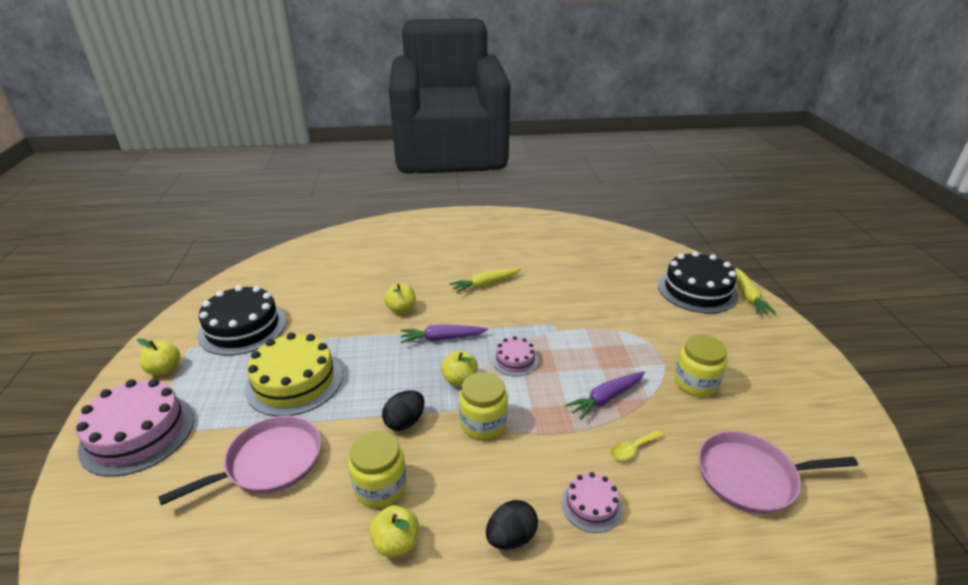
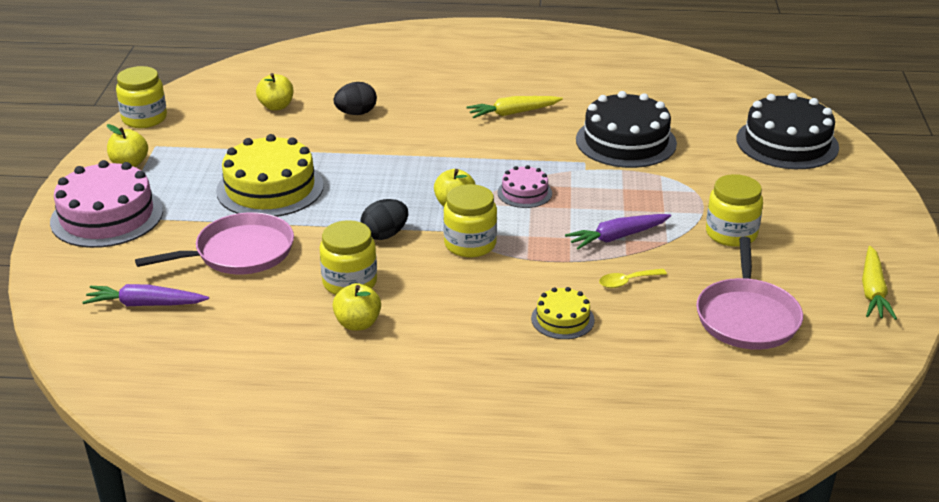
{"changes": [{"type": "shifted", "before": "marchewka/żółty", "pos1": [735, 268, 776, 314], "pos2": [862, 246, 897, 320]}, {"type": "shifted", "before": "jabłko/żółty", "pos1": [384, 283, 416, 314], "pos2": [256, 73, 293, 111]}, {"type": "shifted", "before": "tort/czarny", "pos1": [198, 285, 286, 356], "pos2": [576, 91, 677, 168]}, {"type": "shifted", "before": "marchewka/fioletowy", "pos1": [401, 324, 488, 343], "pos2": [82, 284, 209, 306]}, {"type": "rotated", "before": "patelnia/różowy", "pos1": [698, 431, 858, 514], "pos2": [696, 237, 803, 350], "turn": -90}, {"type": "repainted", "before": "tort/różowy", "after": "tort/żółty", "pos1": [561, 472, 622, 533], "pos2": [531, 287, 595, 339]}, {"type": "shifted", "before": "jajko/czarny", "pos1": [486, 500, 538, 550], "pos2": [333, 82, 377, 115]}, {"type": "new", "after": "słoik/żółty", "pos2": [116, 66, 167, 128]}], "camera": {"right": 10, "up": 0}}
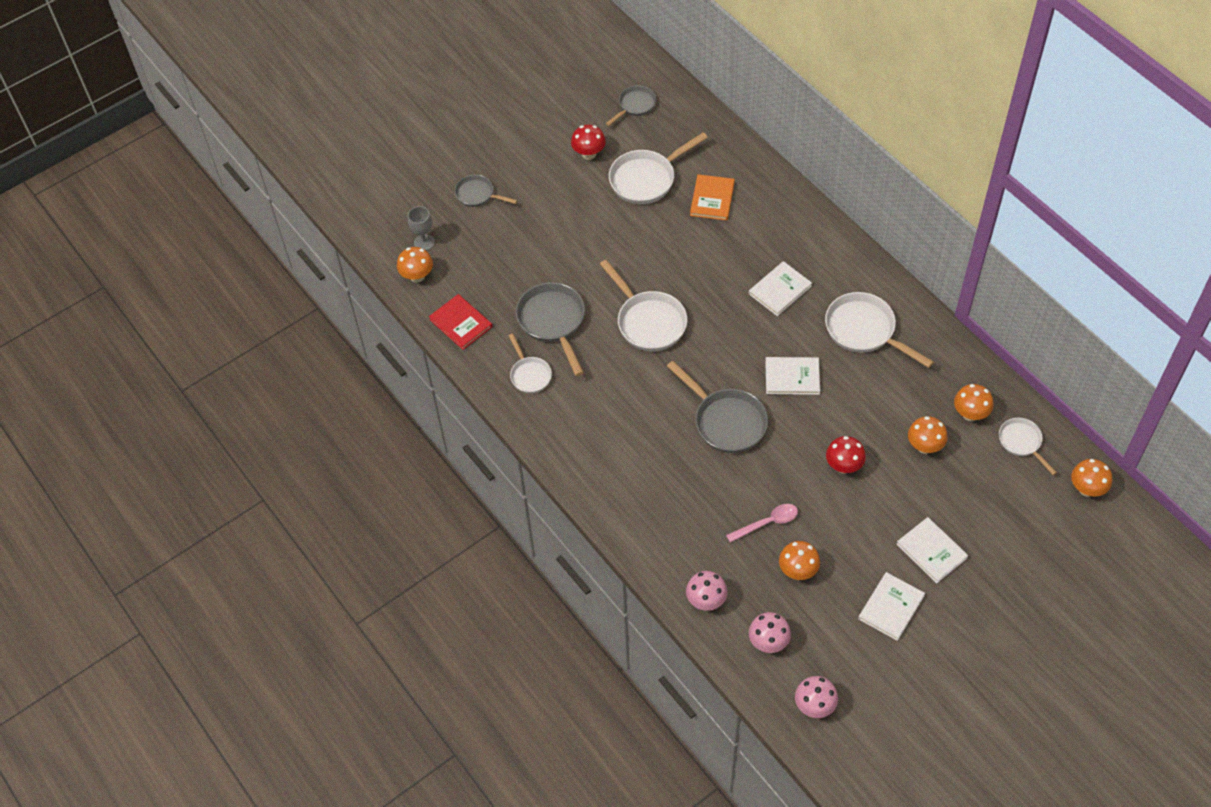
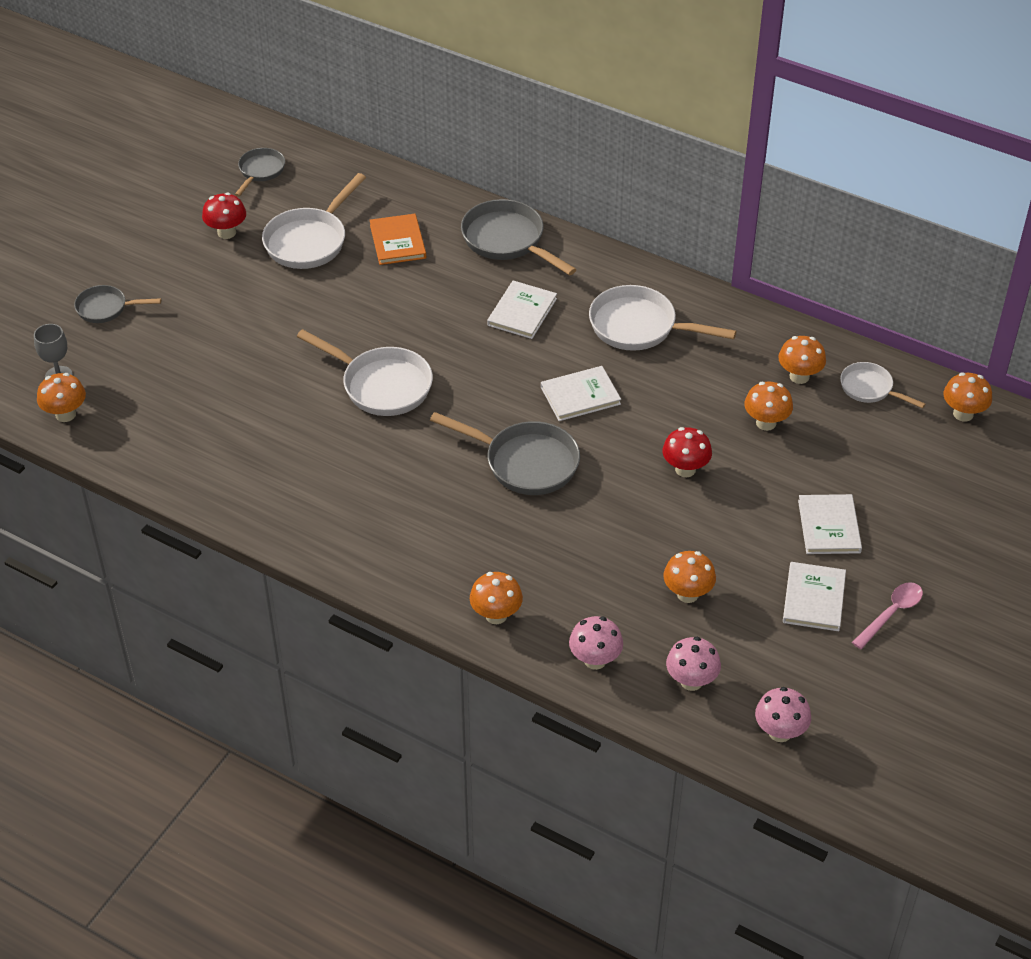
{"changes": [{"type": "shifted", "before": "patelnia/szary", "pos1": [516, 282, 585, 376], "pos2": [461, 199, 577, 275]}, {"type": "gone", "before": "książka/czerwony", "pos1": [429, 294, 492, 350]}, {"type": "gone", "before": "patelnia/biały", "pos1": [509, 334, 552, 394]}, {"type": "shifted", "before": "łyżka/różowy", "pos1": [726, 504, 798, 543], "pos2": [852, 582, 923, 649]}, {"type": "rotated", "before": "książka/biały", "pos1": [897, 517, 968, 583], "pos2": [798, 494, 862, 554], "turn": 60}, {"type": "new", "after": "grzyb/pomarańczowy", "pos2": [470, 572, 523, 624]}], "camera": {"right": -25, "up": -10}}
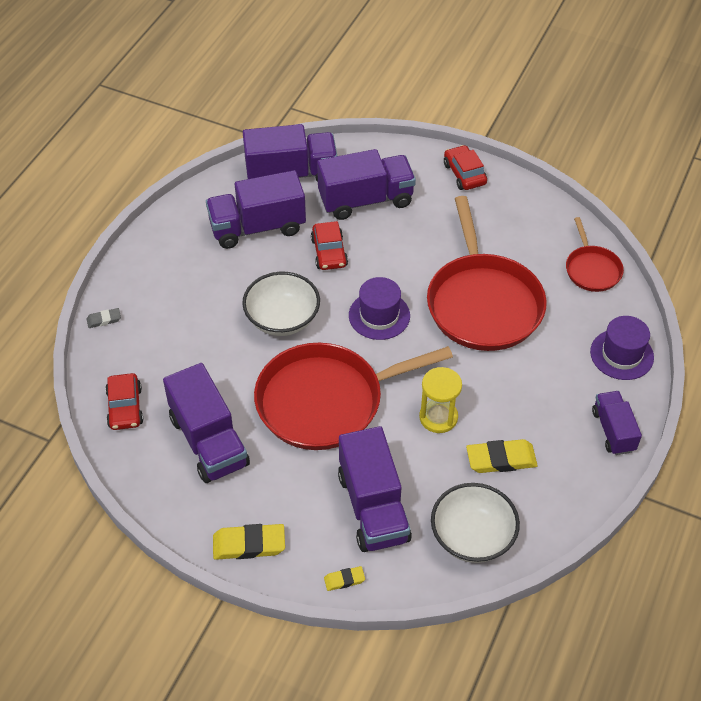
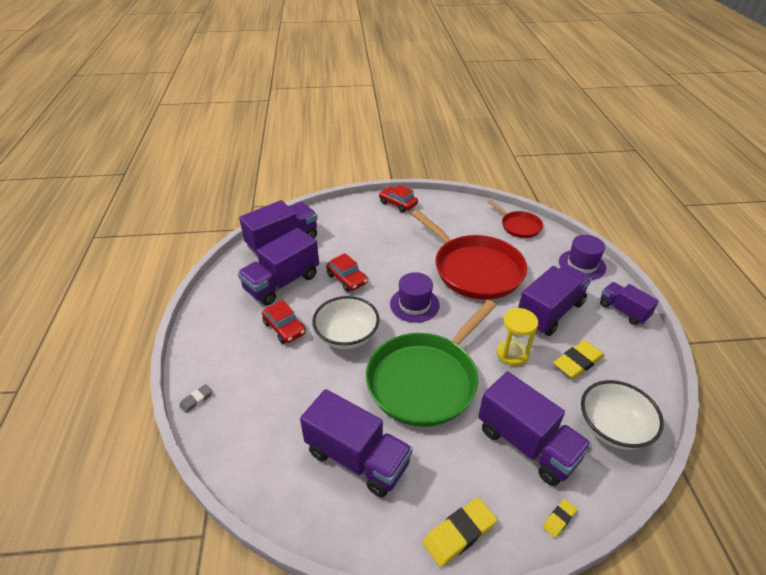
{"changes": [{"type": "shifted", "before": "ciężarówka/fioletowy", "pos1": [317, 149, 416, 220], "pos2": [518, 264, 592, 336]}, {"type": "repainted", "before": "patelnia/czerwony", "after": "patelnia/zielony", "pos1": [254, 343, 453, 450], "pos2": [366, 300, 496, 427]}, {"type": "shifted", "before": "samochód/czerwony", "pos1": [105, 373, 143, 430], "pos2": [262, 300, 306, 344]}], "camera": {"right": -30, "up": -10}}
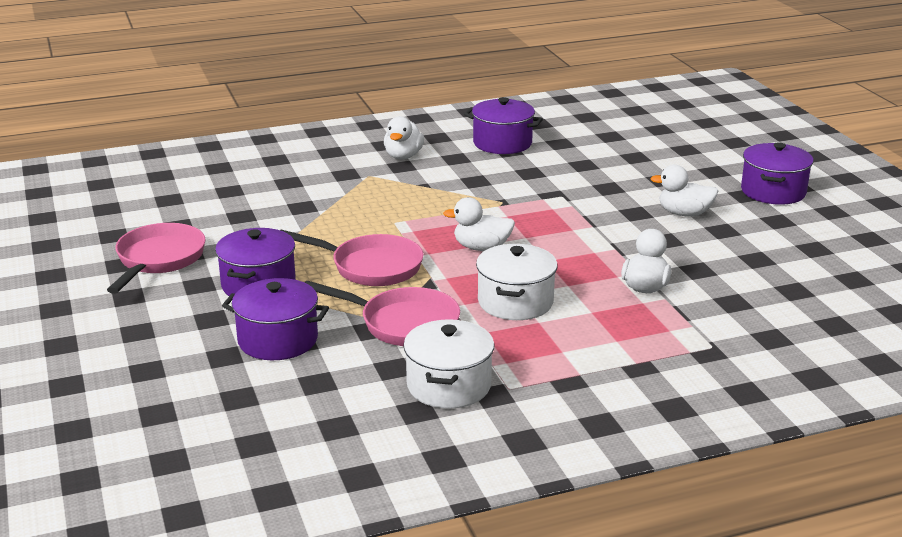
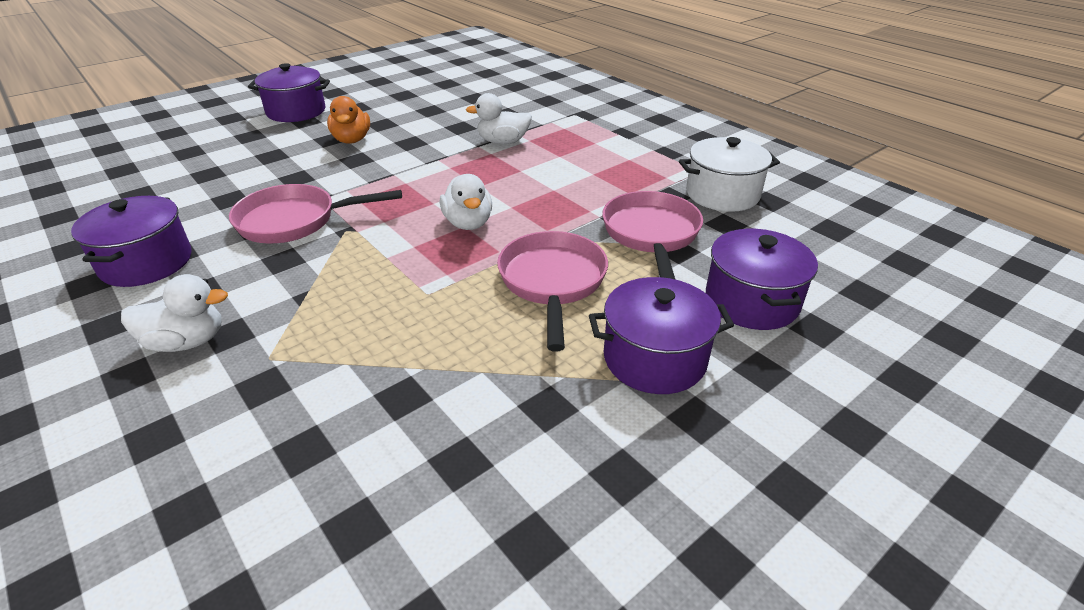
{"changes": [{"type": "repainted", "before": "kaczka/biały", "after": "kaczka/pomarańczowy", "pos1": [650, 165, 719, 217], "pos2": [327, 96, 370, 144]}, {"type": "shifted", "before": "patelnia/różowy", "pos1": [107, 223, 205, 294], "pos2": [229, 184, 402, 243]}, {"type": "gone", "before": "garnek/biały", "pos1": [476, 244, 558, 320]}], "camera": {"right": -110, "up": 10}}
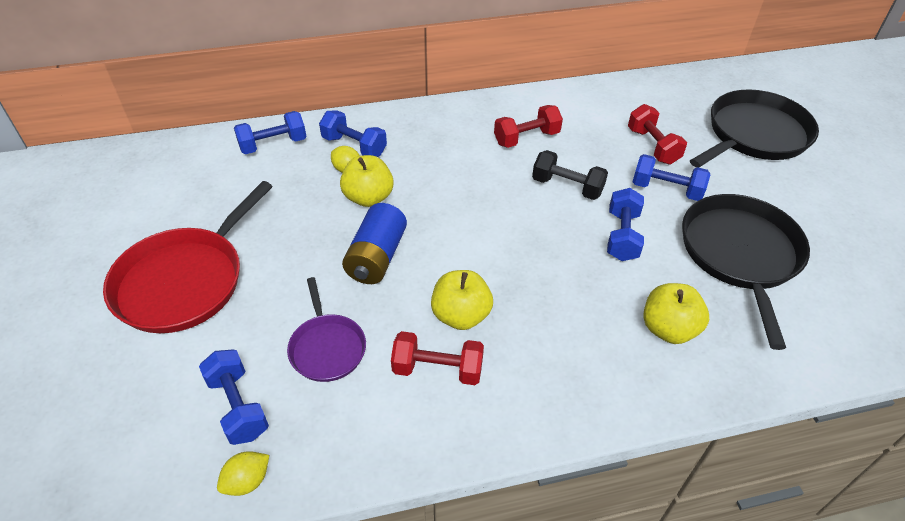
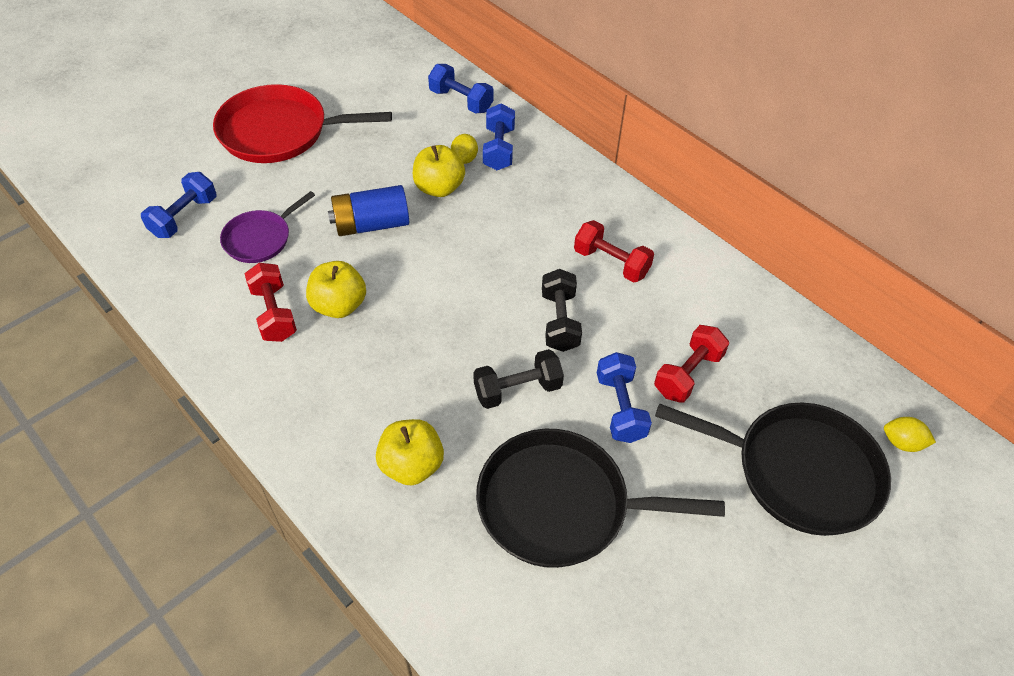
{"changes": [{"type": "repainted", "before": "hantel/niebieski", "after": "hantel/czarny", "pos1": [607, 188, 644, 261], "pos2": [473, 349, 564, 409]}, {"type": "rotated", "before": "patelnia/czarny", "pos1": [682, 194, 810, 350], "pos2": [476, 429, 725, 568], "turn": -150}, {"type": "shifted", "before": "cytryna/żółty", "pos1": [217, 451, 269, 496], "pos2": [884, 417, 936, 452]}], "camera": {"right": 60, "up": 5}}
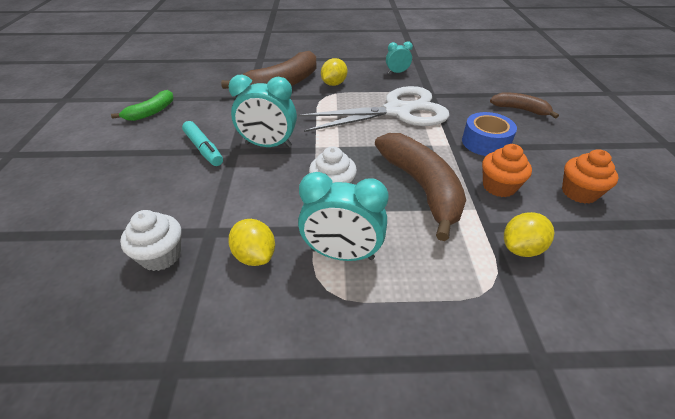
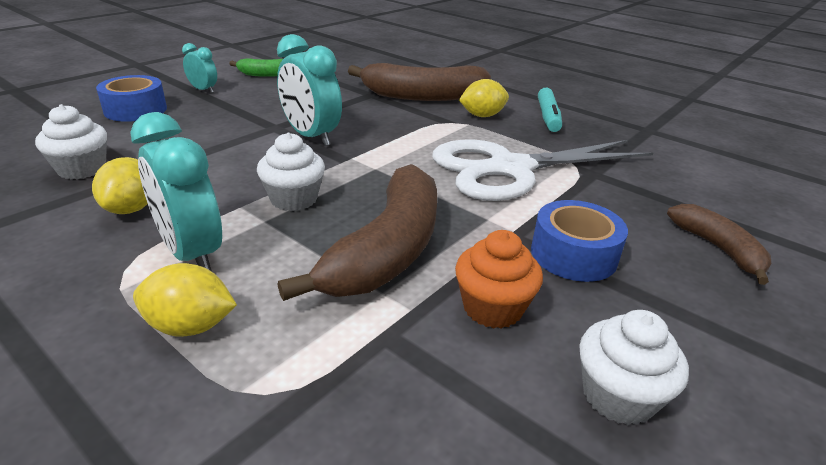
{"changes": [{"type": "shifted", "before": "budzik/turkusowy", "pos1": [386, 41, 413, 73], "pos2": [182, 43, 217, 93]}, {"type": "rotated", "before": "nożyczki/biały", "pos1": [298, 86, 449, 132], "pos2": [432, 139, 653, 201], "turn": 135}, {"type": "shifted", "before": "flamaster/turkusowy", "pos1": [182, 121, 223, 166], "pos2": [538, 87, 562, 132]}, {"type": "repainted", "before": "muffinka/pomarańczowy", "after": "muffinka/biały", "pos1": [562, 149, 619, 204], "pos2": [579, 310, 689, 425]}, {"type": "shifted", "before": "cytryna/żółty", "pos1": [504, 212, 555, 257], "pos2": [133, 263, 237, 337]}, {"type": "new", "after": "taśma klejąca/niebieski", "pos2": [96, 75, 167, 122]}], "camera": {"right": 40, "up": -10}}
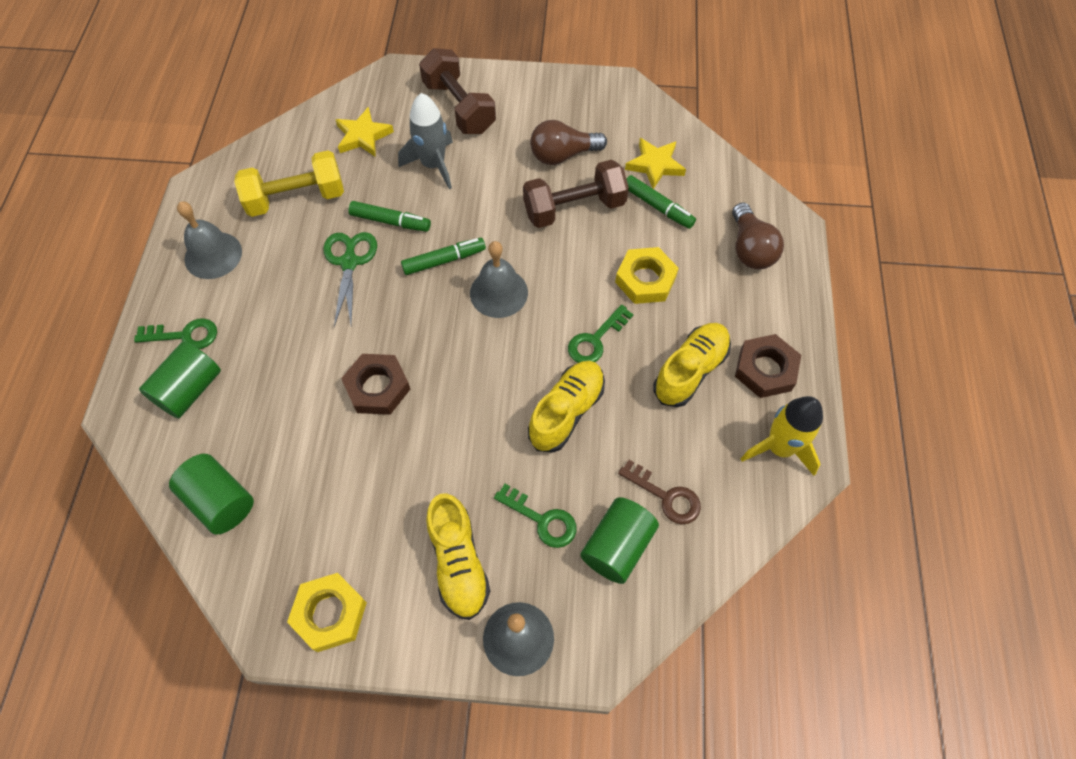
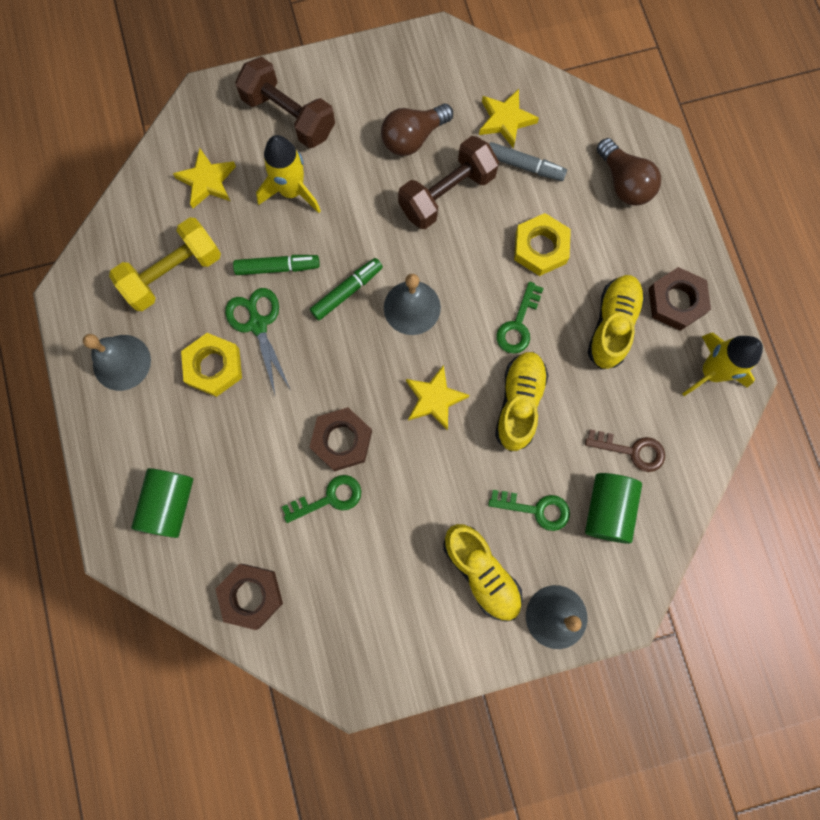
{"changes": [{"type": "repainted", "before": "rakieta/szary", "after": "rakieta/żółty", "pos1": [398, 93, 453, 189], "pos2": [256, 135, 321, 213]}, {"type": "repainted", "before": "flamaster/zielony", "after": "flamaster/szary", "pos1": [627, 175, 696, 229], "pos2": [489, 142, 567, 181]}, {"type": "shifted", "before": "klucz/zielony", "pos1": [134, 318, 217, 349], "pos2": [282, 475, 361, 523]}, {"type": "swapped", "before": "walec/zielony", "after": "nakrętka/brązowy", "pos1": [169, 454, 254, 535], "pos2": [215, 564, 283, 630]}, {"type": "shifted", "before": "nakrętka/żółty", "pos1": [287, 573, 367, 652], "pos2": [181, 333, 242, 397]}, {"type": "new", "after": "gwiazda/żółty", "pos2": [406, 365, 469, 430]}], "camera": {"right": -20, "up": 15}}
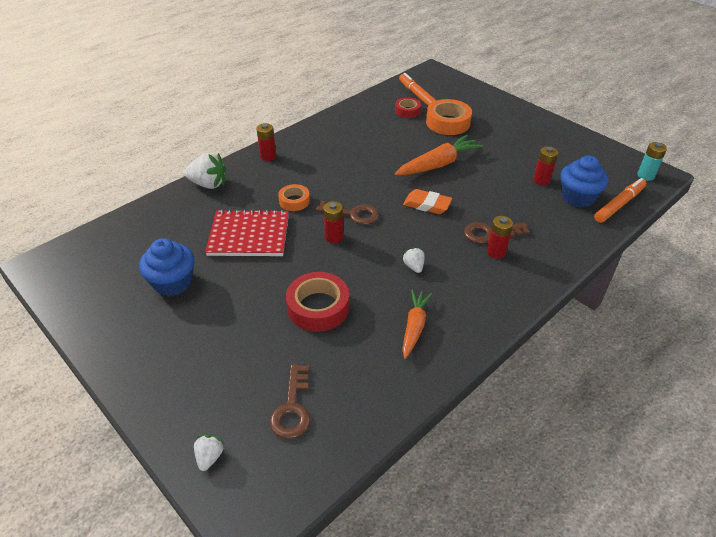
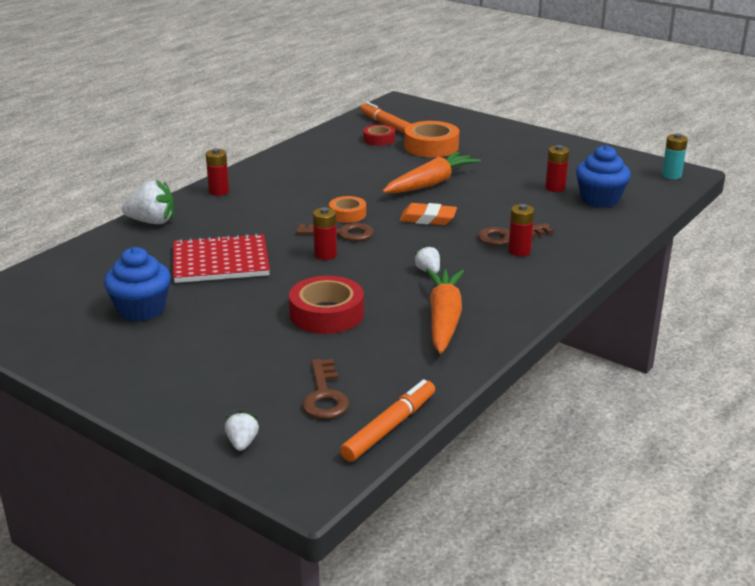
{"changes": [{"type": "shifted", "before": "flamaster/pomarańczowy", "pos1": [594, 178, 646, 223], "pos2": [340, 379, 435, 462]}, {"type": "shifted", "before": "taśma klejąca/pomarańczowy", "pos1": [278, 184, 310, 211], "pos2": [329, 196, 366, 223]}, {"type": "scaled", "before": "marchewka/pomarańczowy", "pos1": [402, 289, 432, 359], "pos2": [426, 269, 464, 354], "scale": 1.53}], "camera": {"right": -10, "up": -15}}
